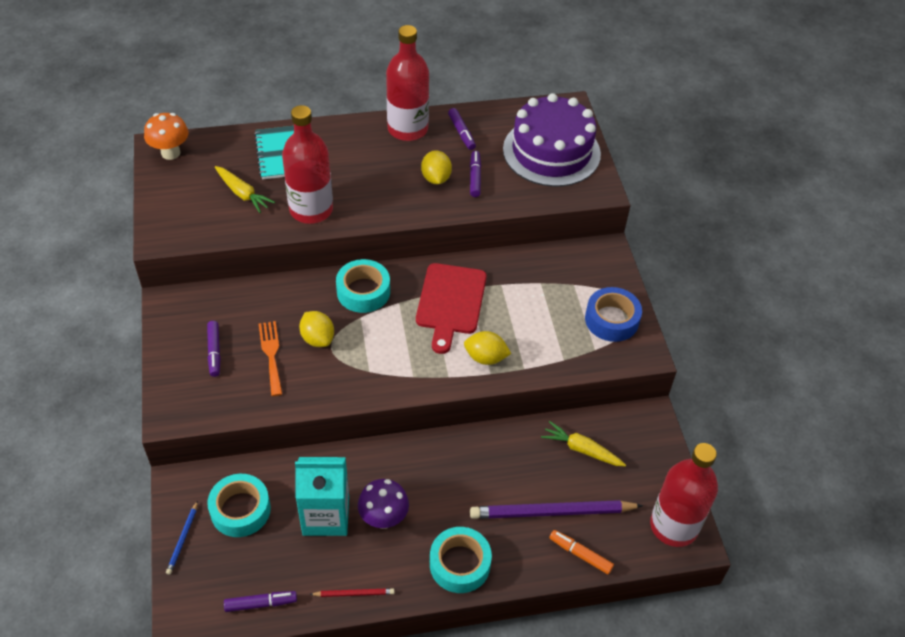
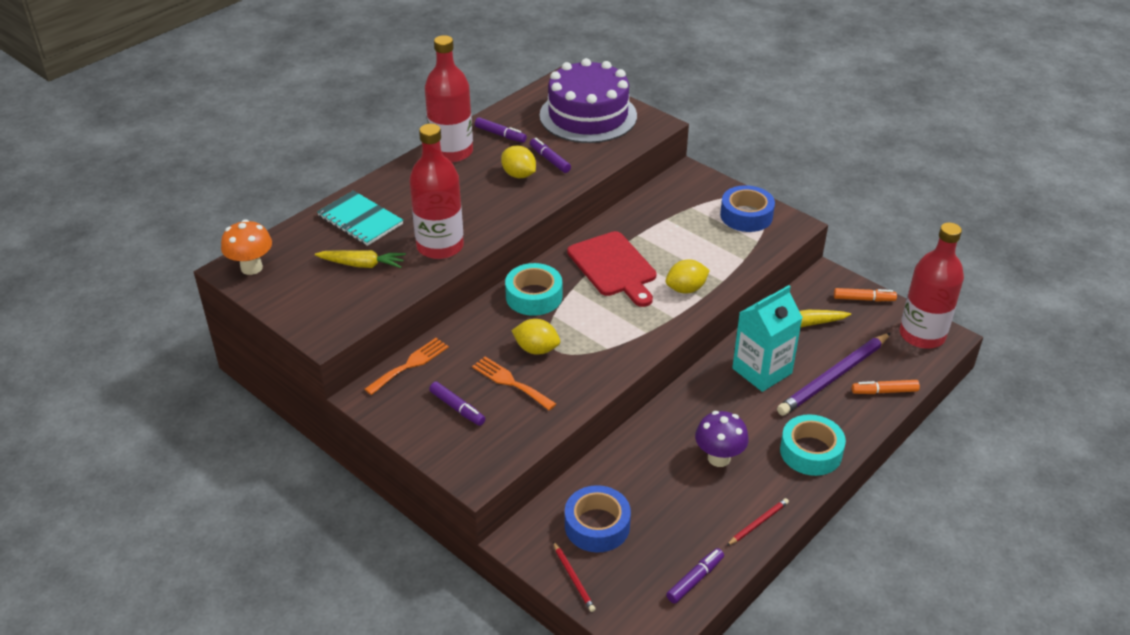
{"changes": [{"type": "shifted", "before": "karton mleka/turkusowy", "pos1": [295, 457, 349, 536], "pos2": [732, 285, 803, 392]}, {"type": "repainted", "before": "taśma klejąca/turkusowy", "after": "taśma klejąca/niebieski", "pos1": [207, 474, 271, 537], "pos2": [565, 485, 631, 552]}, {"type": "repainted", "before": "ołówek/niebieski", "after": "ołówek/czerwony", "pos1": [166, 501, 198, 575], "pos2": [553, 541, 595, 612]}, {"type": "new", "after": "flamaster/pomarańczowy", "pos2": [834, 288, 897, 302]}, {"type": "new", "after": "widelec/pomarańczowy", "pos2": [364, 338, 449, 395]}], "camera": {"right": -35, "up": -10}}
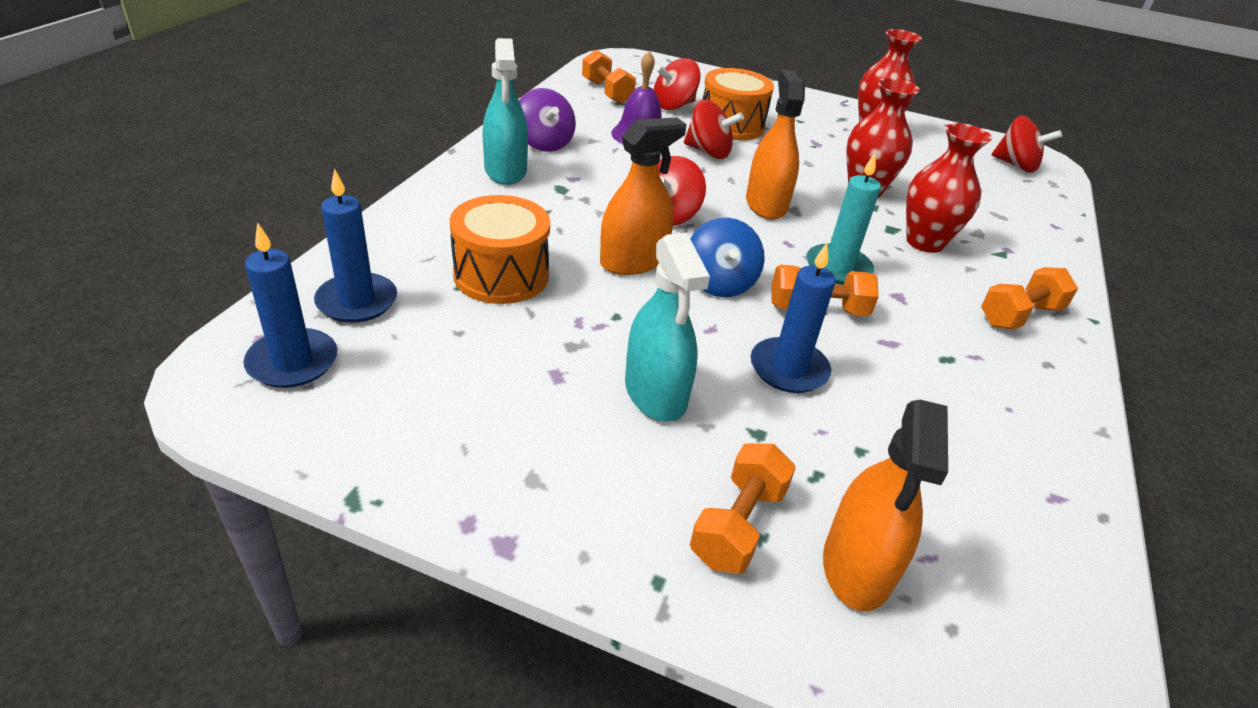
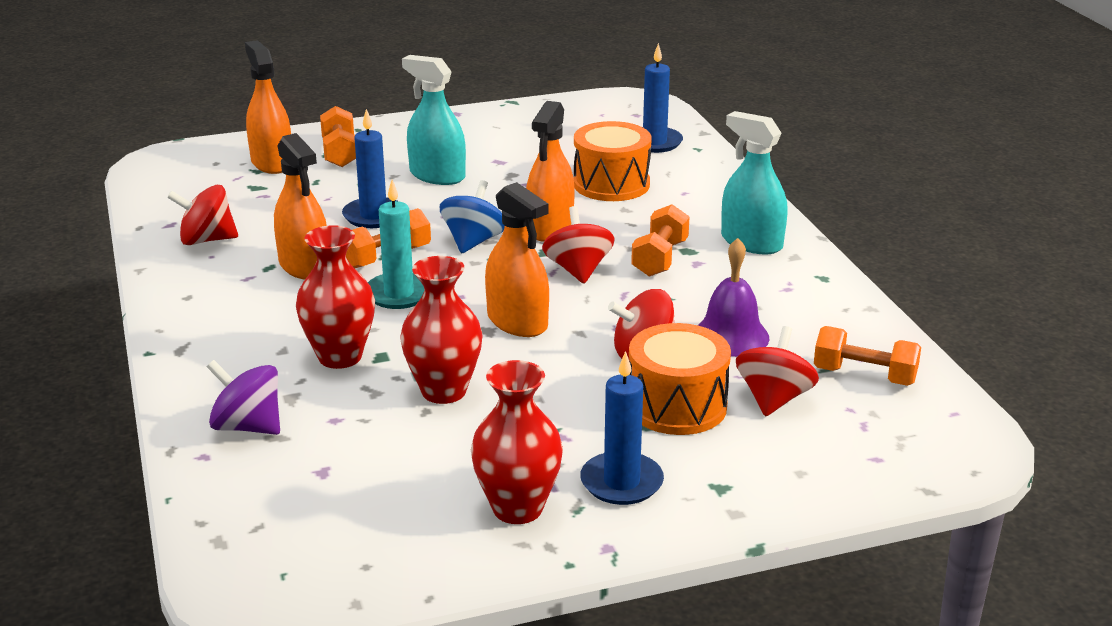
{"changes": [{"type": "shifted", "before": "bączek/fioletowy", "pos1": [519, 88, 576, 152], "pos2": [207, 360, 280, 435]}, {"type": "shifted", "before": "bączek/czerwony", "pos1": [992, 115, 1062, 173], "pos2": [167, 185, 238, 245]}, {"type": "rotated", "before": "bączek/niebieski", "pos1": [690, 217, 765, 297], "pos2": [440, 180, 505, 253], "turn": 60}, {"type": "shifted", "before": "świeca/niebieski", "pos1": [243, 222, 337, 388], "pos2": [580, 351, 664, 505]}, {"type": "shifted", "before": "hantel/pomarańczowy", "pos1": [981, 267, 1078, 329], "pos2": [631, 204, 690, 277]}, {"type": "new", "after": "spryskiwacz/pomarańczowy", "pos2": [274, 133, 327, 279]}], "camera": {"right": 145, "up": -10}}
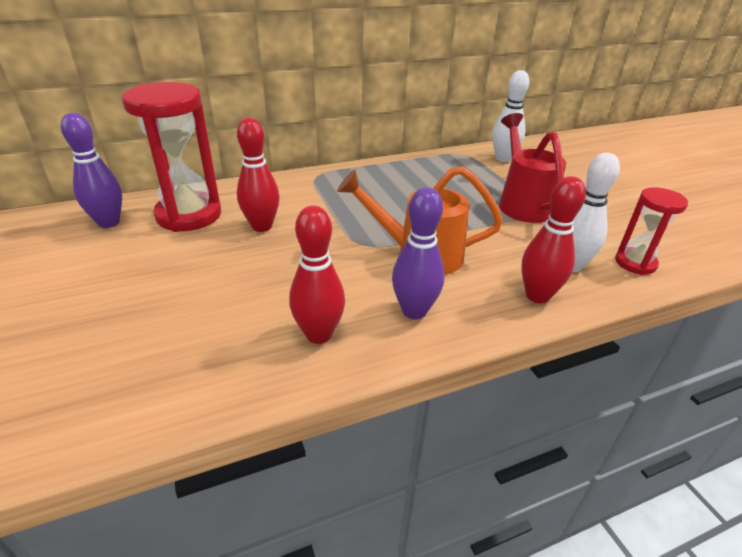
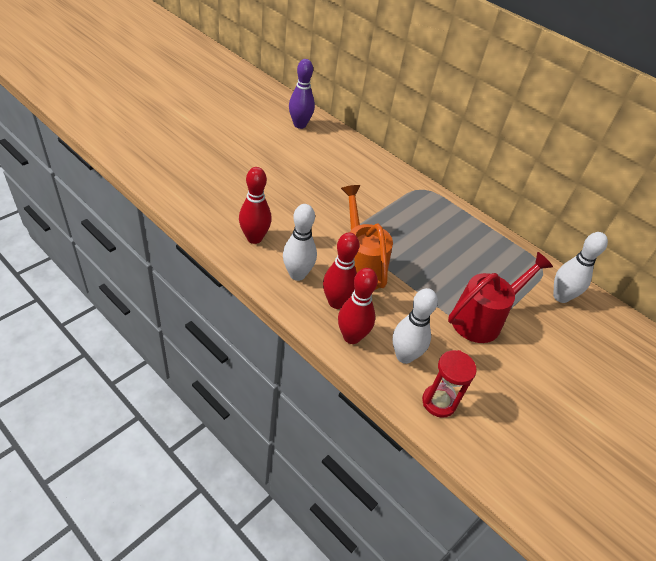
{"changes": [{"type": "gone", "before": "klepsydra/czerwony", "pos1": [122, 82, 221, 232]}, {"type": "shifted", "before": "kręgiel/czerwony", "pos1": [237, 118, 280, 232], "pos2": [323, 232, 359, 309]}, {"type": "repainted", "before": "kręgiel/fioletowy", "after": "kręgiel/biały", "pos1": [392, 187, 445, 319], "pos2": [283, 204, 317, 281]}], "camera": {"right": 60, "up": 10}}
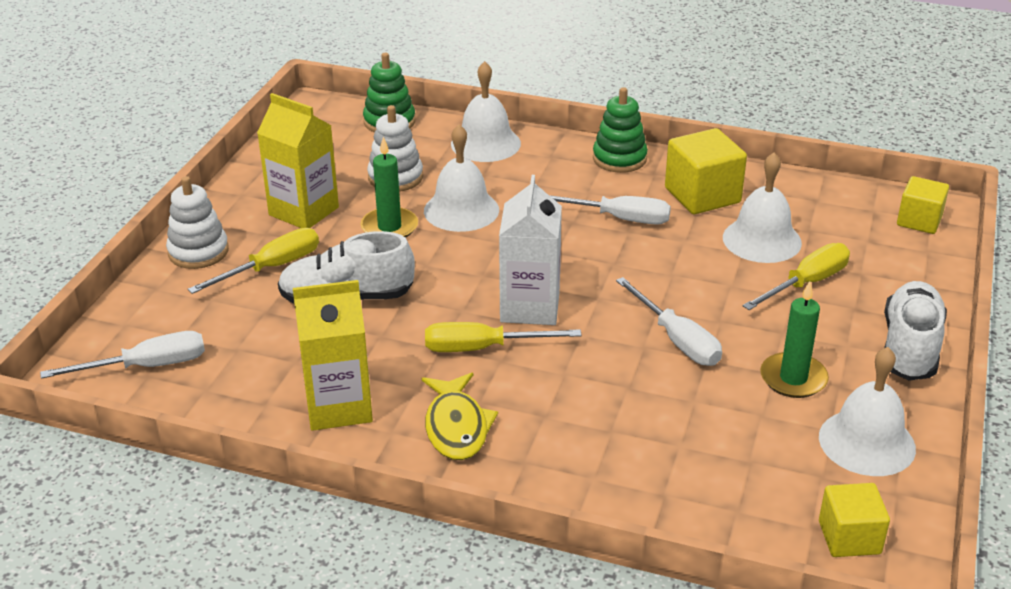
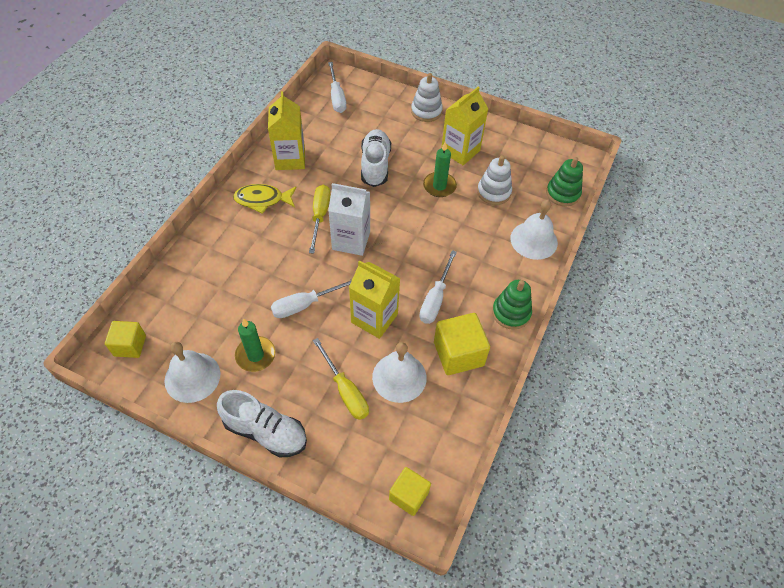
{"changes": [{"type": "gone", "before": "dzwonek/biały", "pos1": [424, 125, 499, 232]}, {"type": "gone", "before": "śrubokręt/żółty", "pos1": [188, 228, 319, 294]}, {"type": "new", "after": "karton mleka/żółty", "pos2": [349, 260, 400, 339]}], "camera": {"right": 95, "up": 20}}
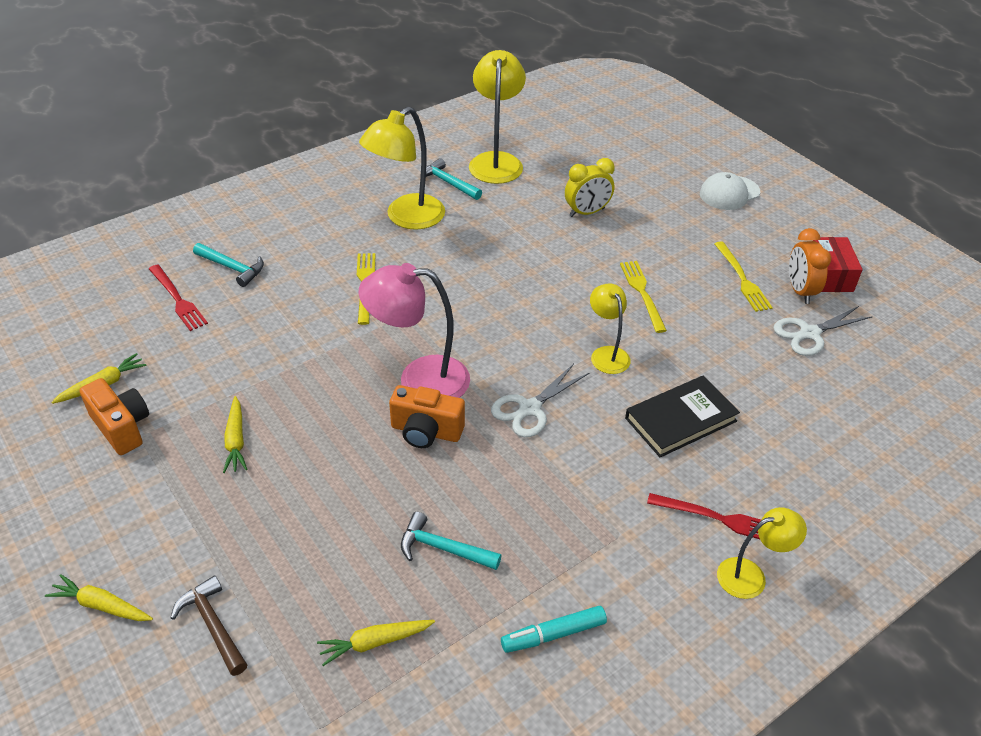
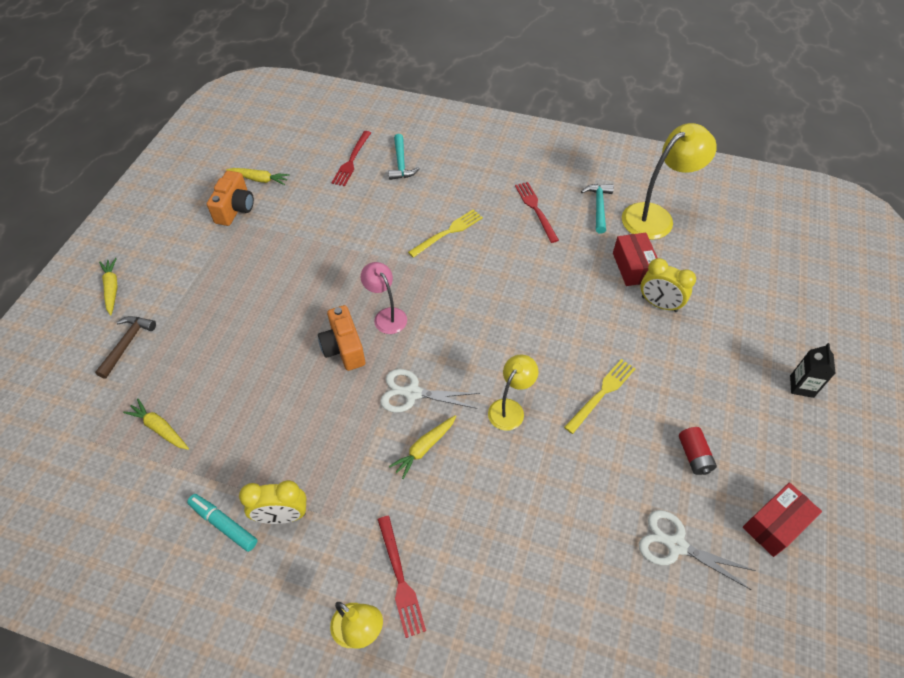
{"changes": [{"type": "swapped", "before": "lampka/żółty", "after": "widelec/czerwony", "pos1": [359, 107, 445, 230], "pos2": [515, 182, 559, 243]}, {"type": "swapped", "before": "czapka/biały", "after": "karton mleka/czarny", "pos1": [700, 172, 760, 210], "pos2": [790, 343, 836, 398]}, {"type": "gone", "before": "budzik/pomarańczowy", "pos1": [789, 228, 831, 304]}, {"type": "swapped", "before": "widelec/żółty", "after": "bateria/czerwony", "pos1": [715, 242, 773, 312], "pos2": [679, 427, 717, 475]}, {"type": "scaled", "before": "lampka/różowy", "pos1": [359, 263, 470, 398], "pos2": [361, 262, 407, 334], "scale": 0.58}, {"type": "gone", "before": "książka/czarny", "pos1": [625, 376, 740, 457]}, {"type": "shifted", "before": "marchewka/żółty", "pos1": [223, 396, 247, 473], "pos2": [389, 415, 456, 479]}, {"type": "gone", "before": "młotek/turkusowy", "pos1": [401, 512, 502, 570]}, {"type": "new", "after": "pudełko/czerwony", "pos2": [613, 233, 657, 286]}, {"type": "new", "after": "budzik/żółty", "pos2": [239, 480, 306, 524]}], "camera": {"right": 55, "up": 10}}
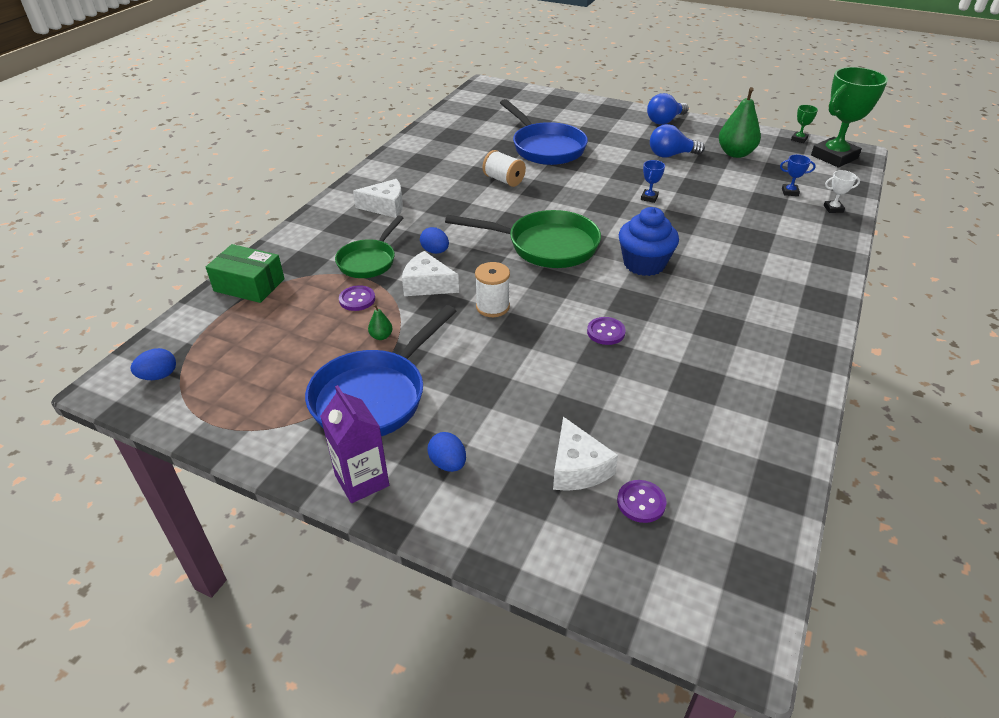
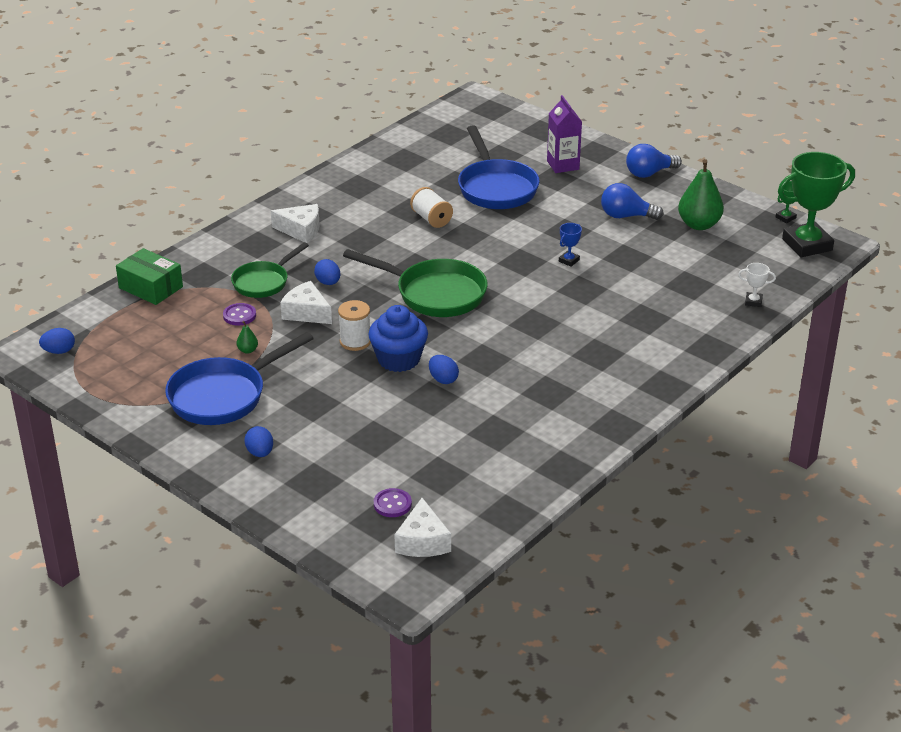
{"changes": [{"type": "gone", "before": "puchar/niebieski", "pos1": [780, 155, 816, 196]}, {"type": "shifted", "before": "muffinka/niebieski", "pos1": [619, 207, 679, 276], "pos2": [368, 305, 428, 372]}, {"type": "swapped", "before": "guzik/fioletowy", "after": "jajko/niebieski", "pos1": [587, 317, 626, 345], "pos2": [429, 355, 459, 384]}, {"type": "shifted", "before": "karton mleka/fioletowy", "pos1": [320, 385, 389, 503], "pos2": [547, 95, 582, 173]}, {"type": "shifted", "before": "ser/biały", "pos1": [553, 417, 618, 491], "pos2": [395, 498, 451, 557]}], "camera": {"right": 15, "up": -5}}
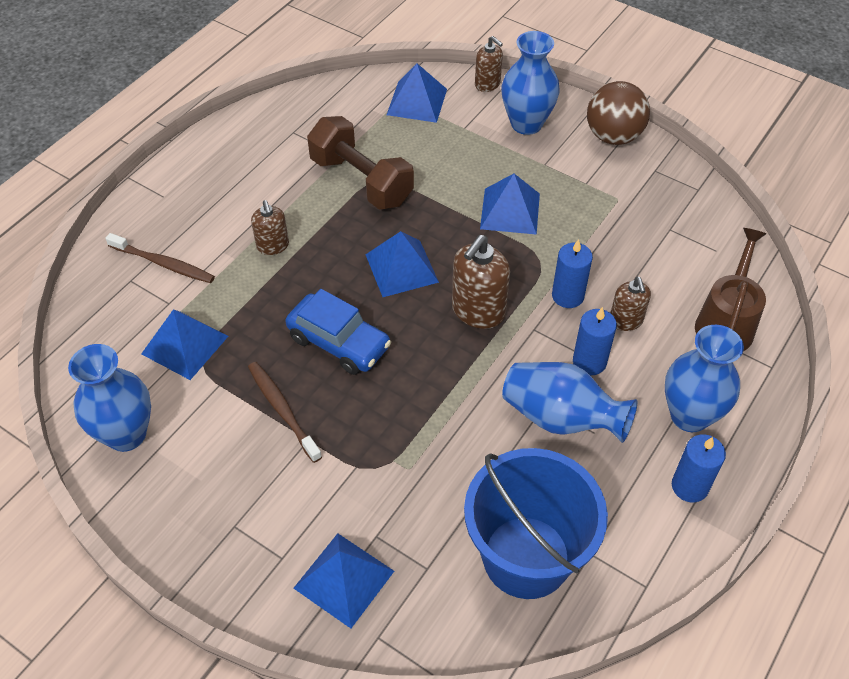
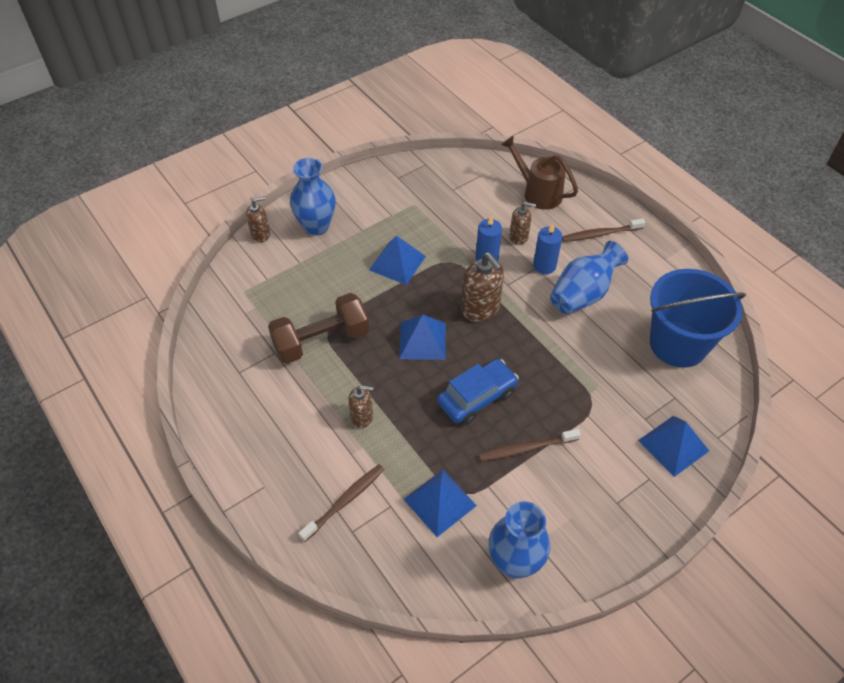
{"changes": [{"type": "gone", "before": "piramida/niebieski", "pos1": [387, 63, 447, 123]}, {"type": "gone", "before": "piłka/brązowy", "pos1": [587, 81, 650, 145]}, {"type": "swapped", "before": "wazon/niebieski", "after": "szczoteczka do zębów/brązowy", "pos1": [665, 325, 744, 432], "pos2": [562, 218, 646, 242]}, {"type": "gone", "before": "świeca/niebieski", "pos1": [672, 434, 726, 502]}], "camera": {"right": -70, "up": 0}}
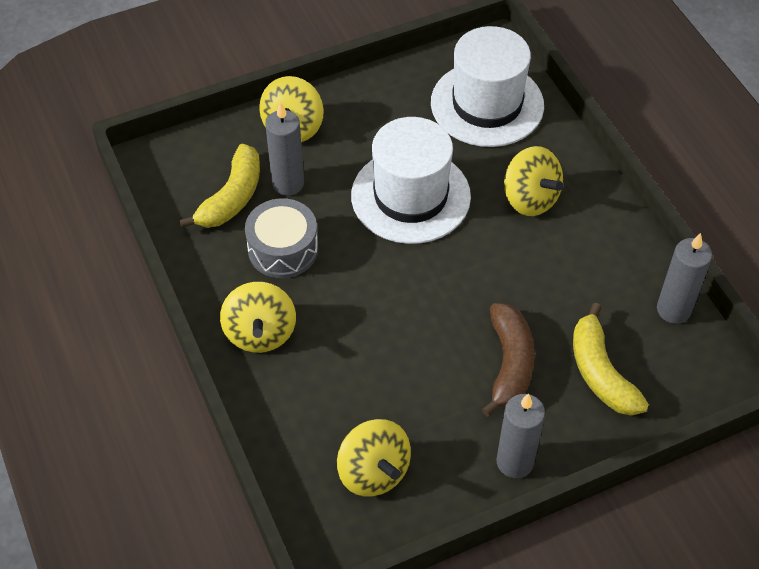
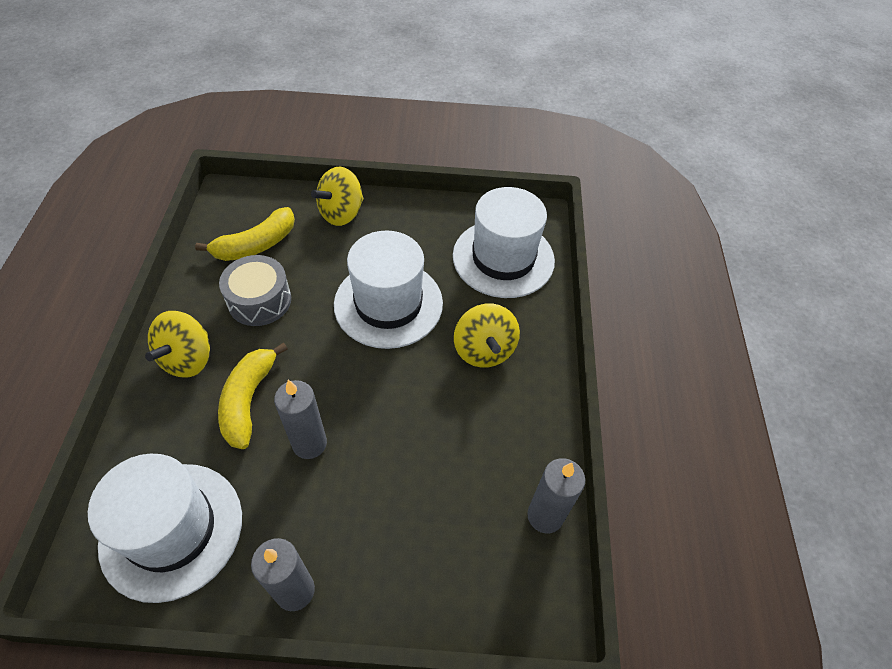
{"changes": [{"type": "shifted", "before": "świeca/szary", "pos1": [265, 102, 304, 196], "pos2": [274, 380, 327, 459]}, {"type": "gone", "before": "banan/brązowy", "pos1": [482, 303, 535, 417]}, {"type": "shifted", "before": "banan/żółty", "pos1": [573, 303, 649, 416], "pos2": [218, 342, 288, 449]}, {"type": "swapped", "before": "bączek/żółty", "after": "kapelusz/biały", "pos1": [337, 419, 411, 497], "pos2": [88, 454, 242, 603]}], "camera": {"right": 25, "up": 0}}
